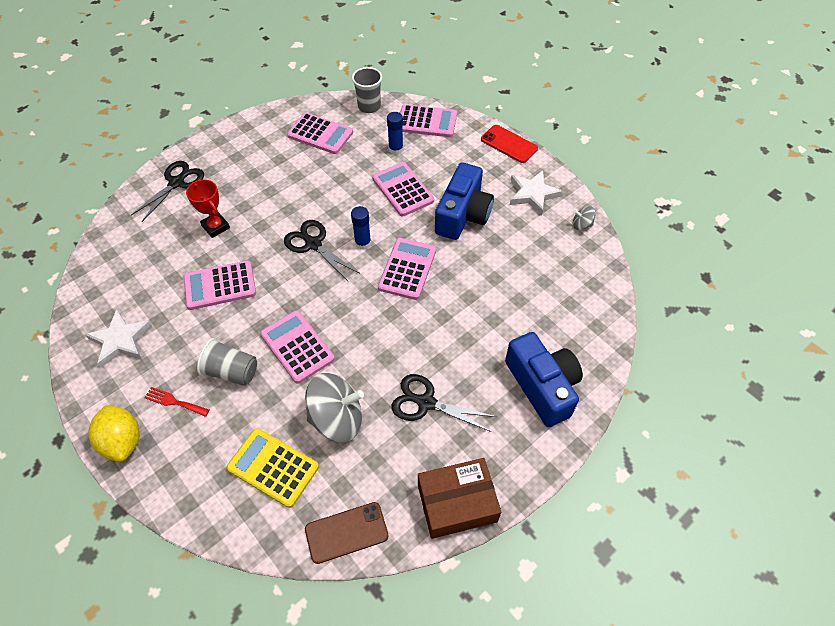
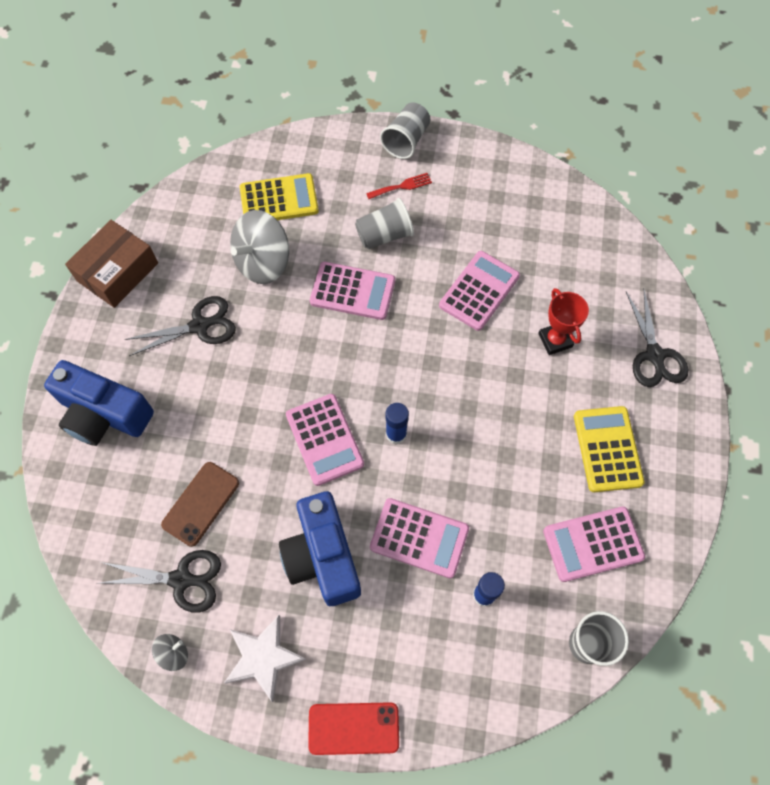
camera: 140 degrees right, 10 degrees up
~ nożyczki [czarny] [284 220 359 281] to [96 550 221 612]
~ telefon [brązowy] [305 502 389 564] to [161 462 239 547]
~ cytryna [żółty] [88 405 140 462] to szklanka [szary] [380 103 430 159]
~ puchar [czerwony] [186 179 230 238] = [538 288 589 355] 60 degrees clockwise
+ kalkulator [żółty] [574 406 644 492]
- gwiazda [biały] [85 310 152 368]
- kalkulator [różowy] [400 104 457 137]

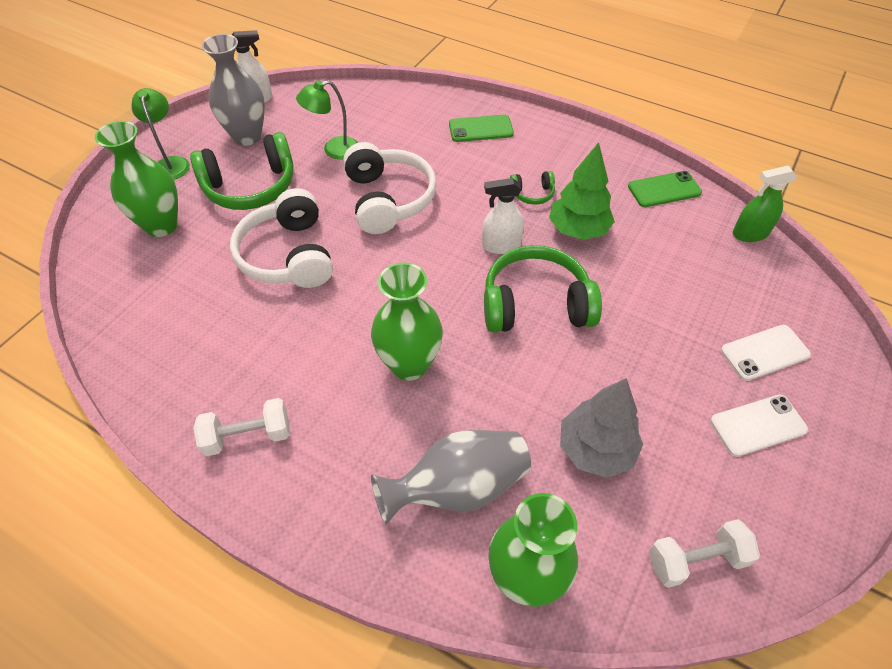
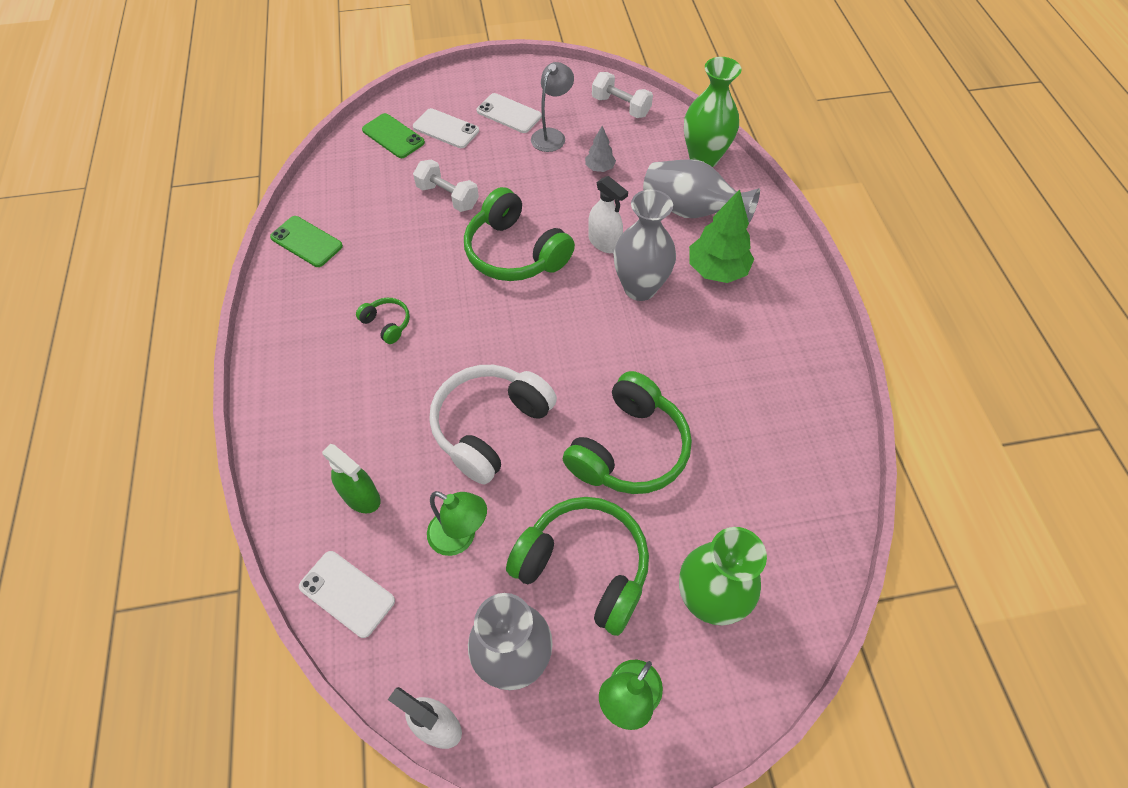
camera: 130 degrees left, 5 degrees up
+ telefon [biały] [299 551 395 638]
~ spryskiwacz [zielony] [733 165 797 242] to [322 444 380 513]
~ telefon [zielony] [449 115 514 142] to [362 113 425 158]
~ hantel [biały] [194 398 290 456] to [413 159 479 212]
+ lampka [szary] [531 62 574 152]
~ słuchawki [biały] [230 188 333 288] to słuchawki [zielony] [563 371 692 494]
~ drzewko [szary] [560 378 643 478] = [585 126 616 172] x0.53
~ spryskiwacz [biały] [482 178 524 254] to [588 176 628 253]
~ wazon [zielony] [371 262 443 381] to wazon [szary] [614 189 676 301]
~ drzewko [zielony] [549 142 615 240] to [689 189 754 283]

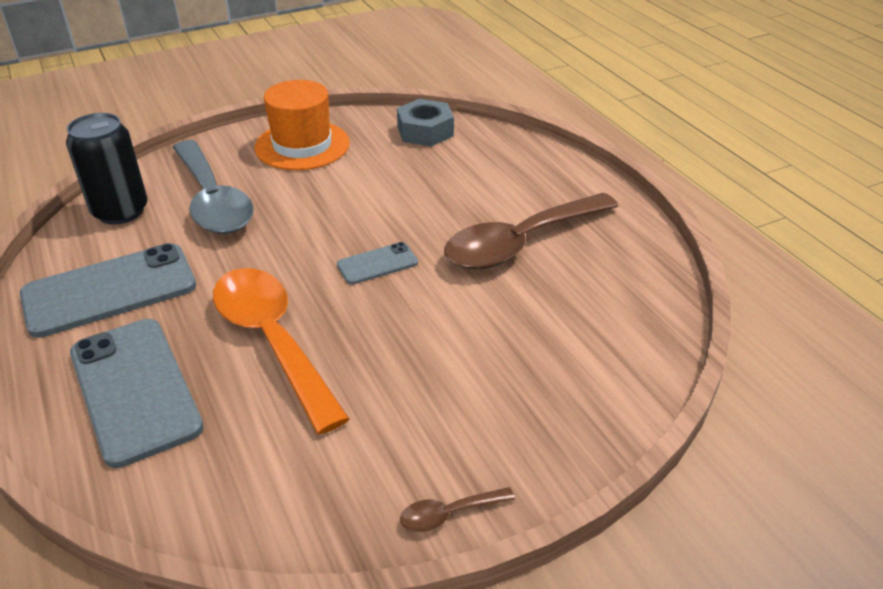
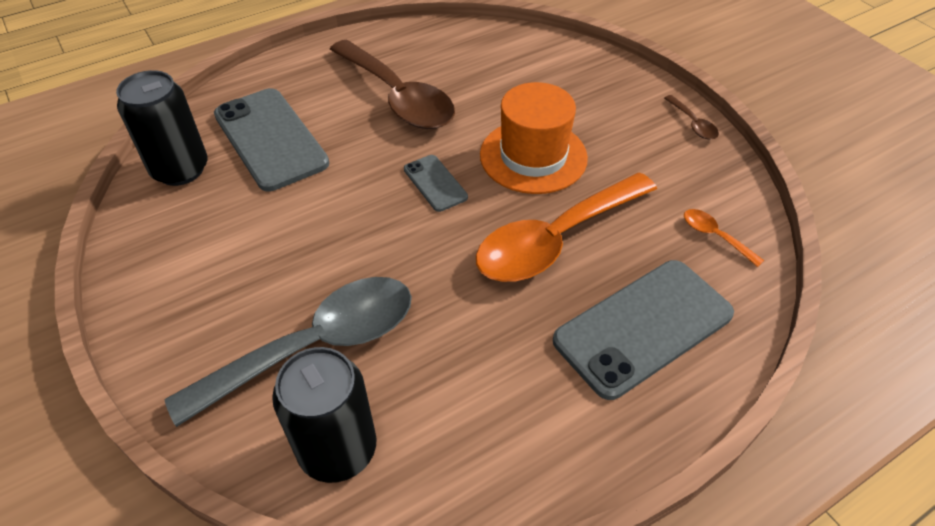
camera: 95 degrees left, 10 degrees up
~ nakrętka [szary] [397 99 454 147] to puszka [czarny] [116 70 208 186]
~ telefon [szary] [20 243 196 338] to [214 88 329 191]
~ kapelusz [pomarańczowy] [254 80 350 170] to [480 82 588 194]
+ łyżka [pomarańczowy] [684 209 764 267]

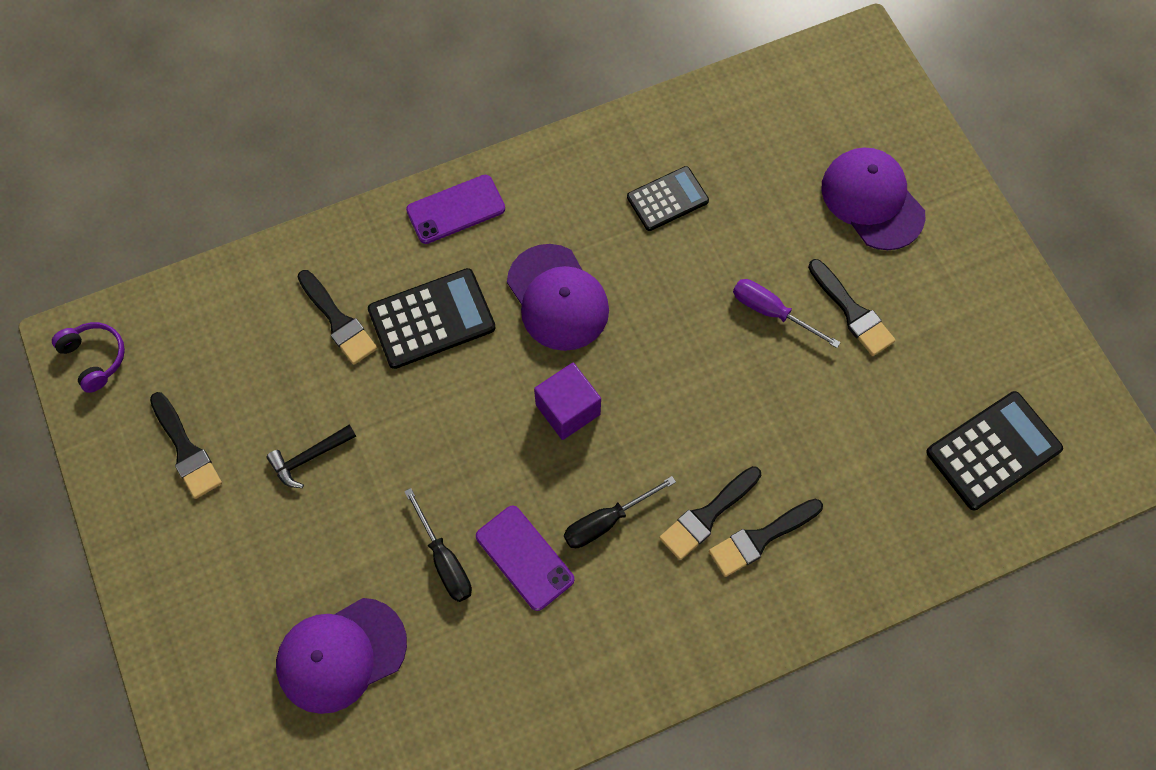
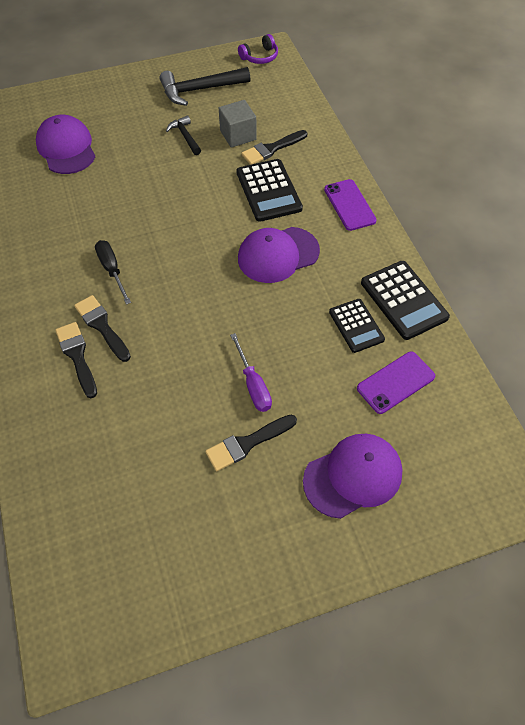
camera: 95 degrees right, 10 degrees down
~ pędzel [czarny] [150 392 222 499] to młotek [czarny] [160 67 250 106]
+ sześcian [szary] [219 100 257 148]
~ śrubokręt [fioletowy] [733 279 841 348] = [230 333 272 412] 120 degrees clockwise
~ telefon [fioletowy] [476 506 574 611] to [357 351 435 414]
~ kalkulator [czarny] [926 391 1063 510] to [361 261 450 340]
- śrubokręt [czarny] [404 488 472 602]
- sześcian [fioletowy] [534 363 601 440]

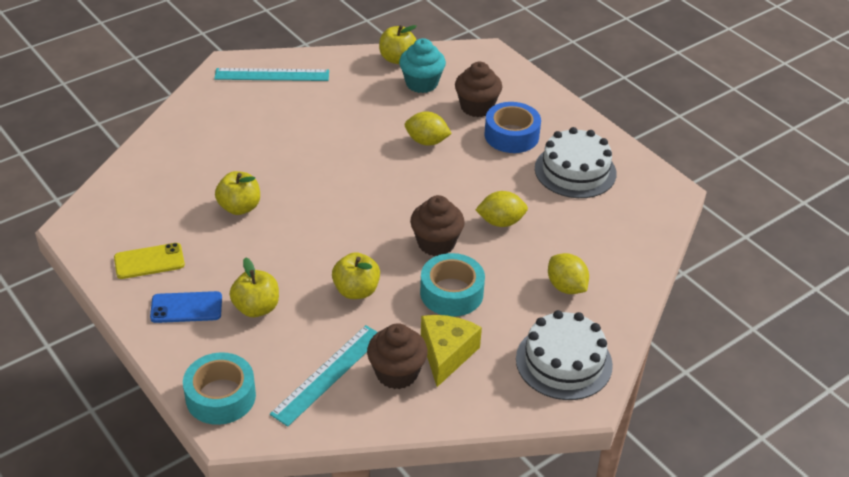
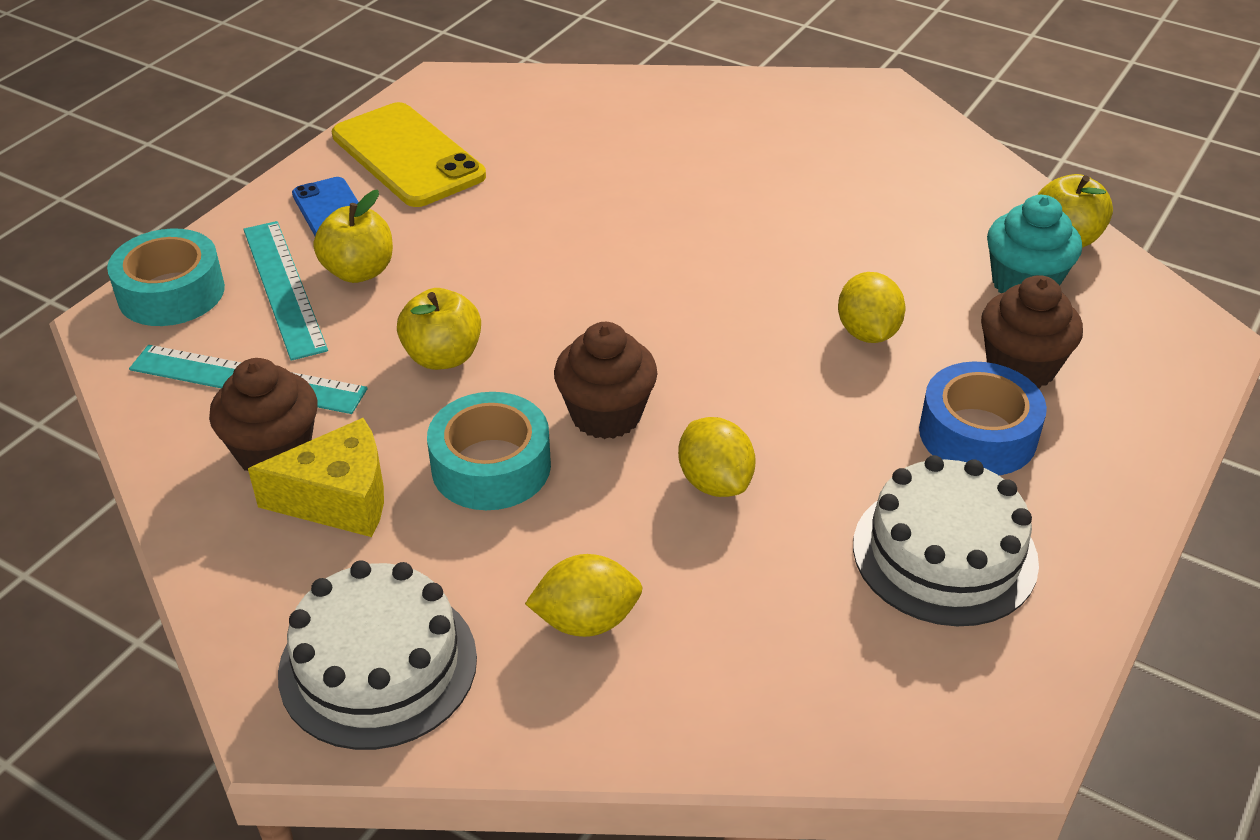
camera: 70 degrees right, 0 degrees up
~ linijka [turkusowy] [214 68 329 81] to [243 221 328 361]
~ telefon [żółty] [114 243 185 279] = [332 102 486 207] x1.70
~ cytryna [żółty] [548 253 589 294] = [525 554 643 637] 45 degrees clockwise
- jabłko [żółty] [215 171 260 215]

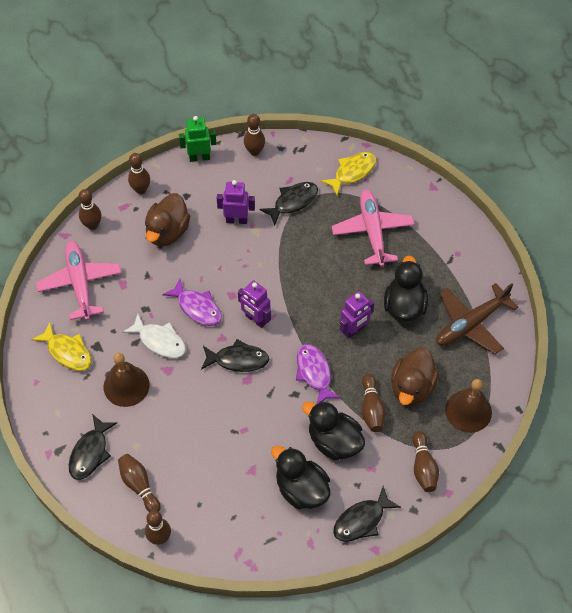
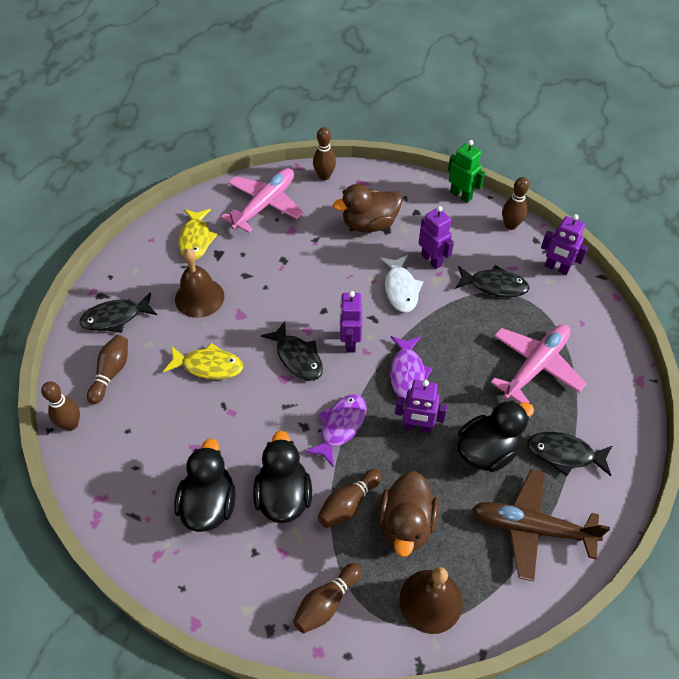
camera: 50 degrees right, 5 degrees down
~ ryba [żółty] [321 152 376 196] to [163 343 243 380]
~ kaczka [brązowy] [391 347 439 406] = [378 471 439 557] 60 degrees counterclockwise
~ ryba [biały] [122 314 186 358] to [380 255 423 313]
~ ryba [fioletowy] [162 278 222 326] to [390 336 432 402]
~ ryba [czarny] [333 486 401 542] to [527 432 612 476]
+ robot [fioletowy] [541 214 588 275]
- kręgiel [brązowy] [128 153 150 194]

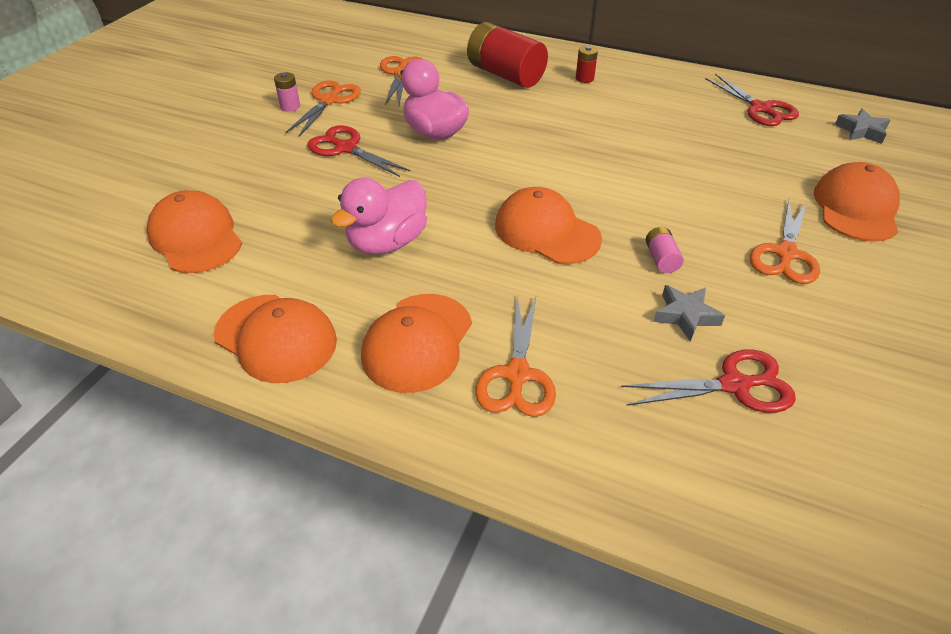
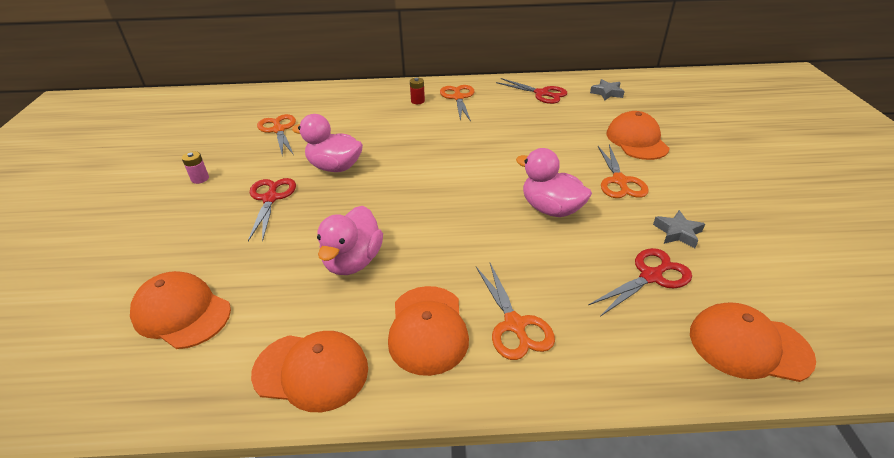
camera: 25 degrees left, 5 degrees down
~ nożyczki [czerwony] [307 125 411 177] = [248 178 296 242] 75 degrees clockwise
~ nożyczki [pomarańczowy] [285 80 361 137] to [440 85 474 121]
~ bateria [różowy] [646 227 684 273] to kaczka [różowy] [516 148 592 217]
~ gwiazda [szary] [653 285 725 342] to [653 210 705 248]
~ czapka [pomarańczowy] [495 187 602 264] to [690 302 816 382]
- bateria [czerwony] [467 22 548 88]

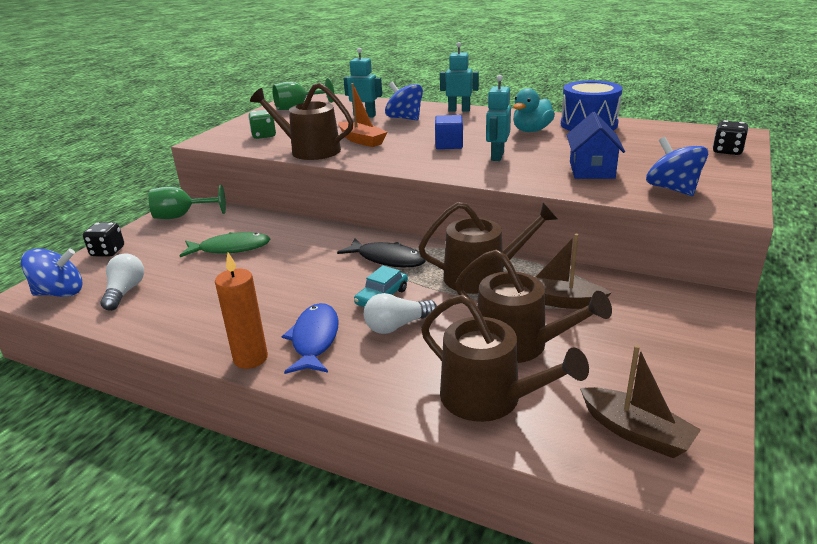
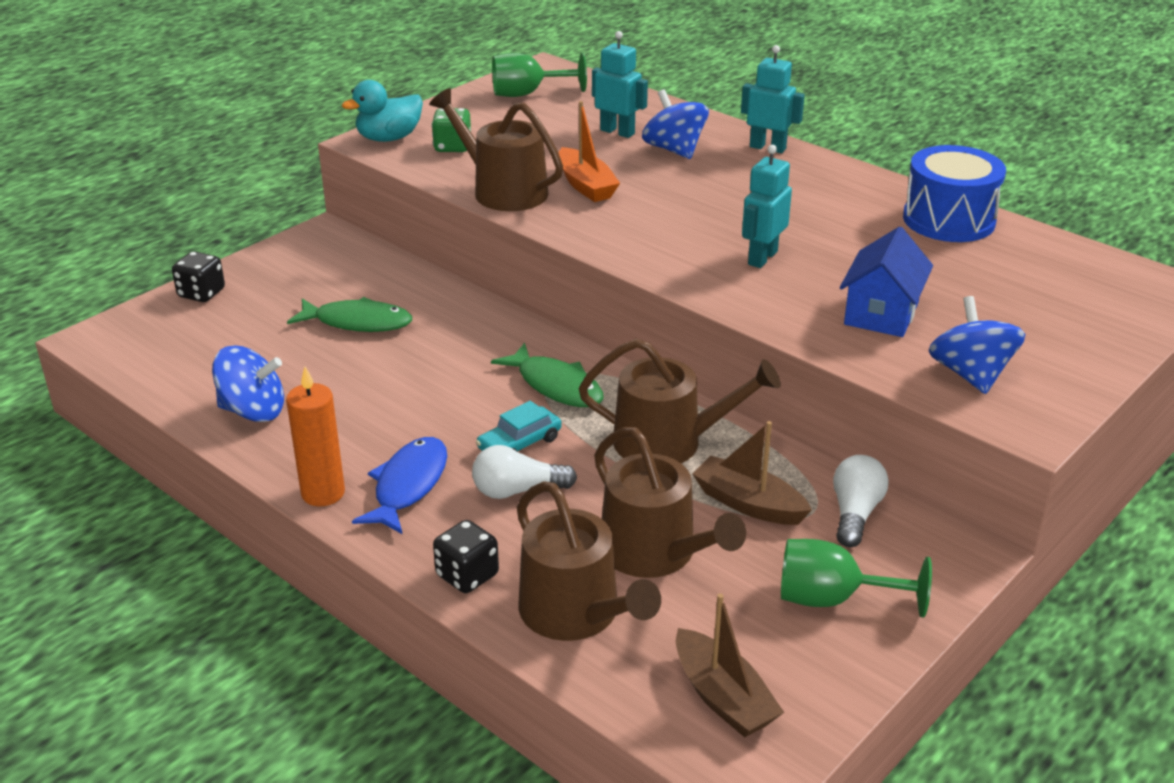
camera: 15 degrees right, 5 degrees up
~ bączek [niebieski] [21 248 82 297] to [212 346 284 422]
~ kaczka [turkusowy] [513 88 555 132] to [342 80 423 142]
~ kostka do gry [czarny] [712 120 749 155] to [433 520 499 593]
~ ryba [czarny] [337 238 426 267] to ryba [zielony] [491 343 604 407]
~ kielich [zielony] [148 185 226 219] to [781 539 932 618]
~ żarówka [biały] [100 254 144 311] to [833 455 889 547]
- sześcian [niebieski] [435 115 463 149]

